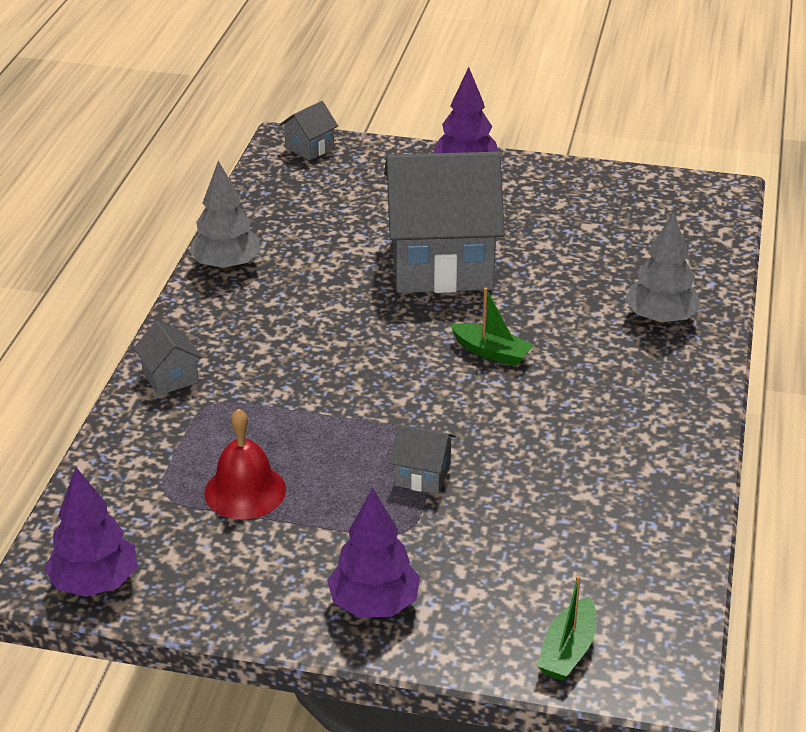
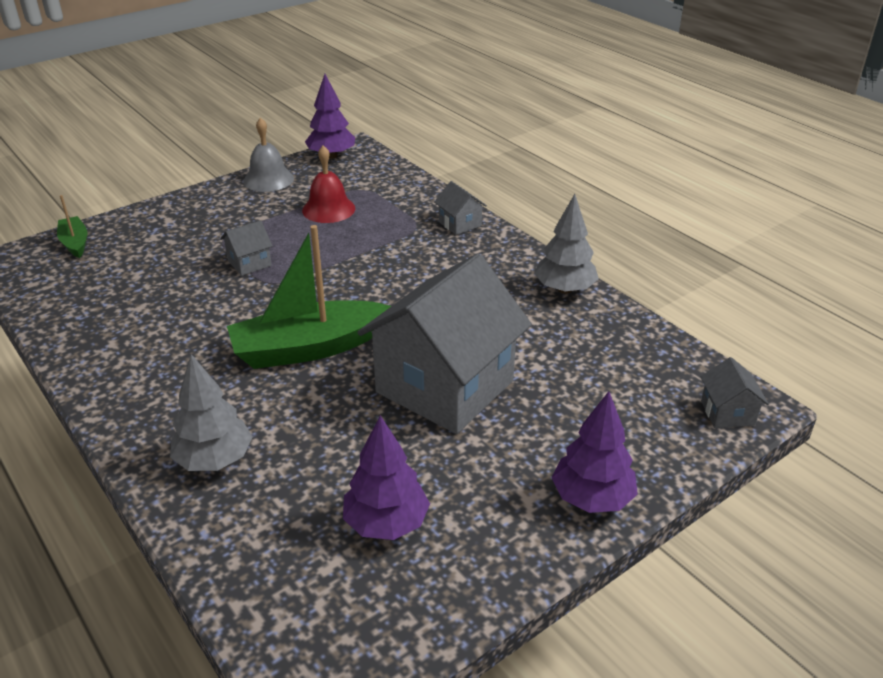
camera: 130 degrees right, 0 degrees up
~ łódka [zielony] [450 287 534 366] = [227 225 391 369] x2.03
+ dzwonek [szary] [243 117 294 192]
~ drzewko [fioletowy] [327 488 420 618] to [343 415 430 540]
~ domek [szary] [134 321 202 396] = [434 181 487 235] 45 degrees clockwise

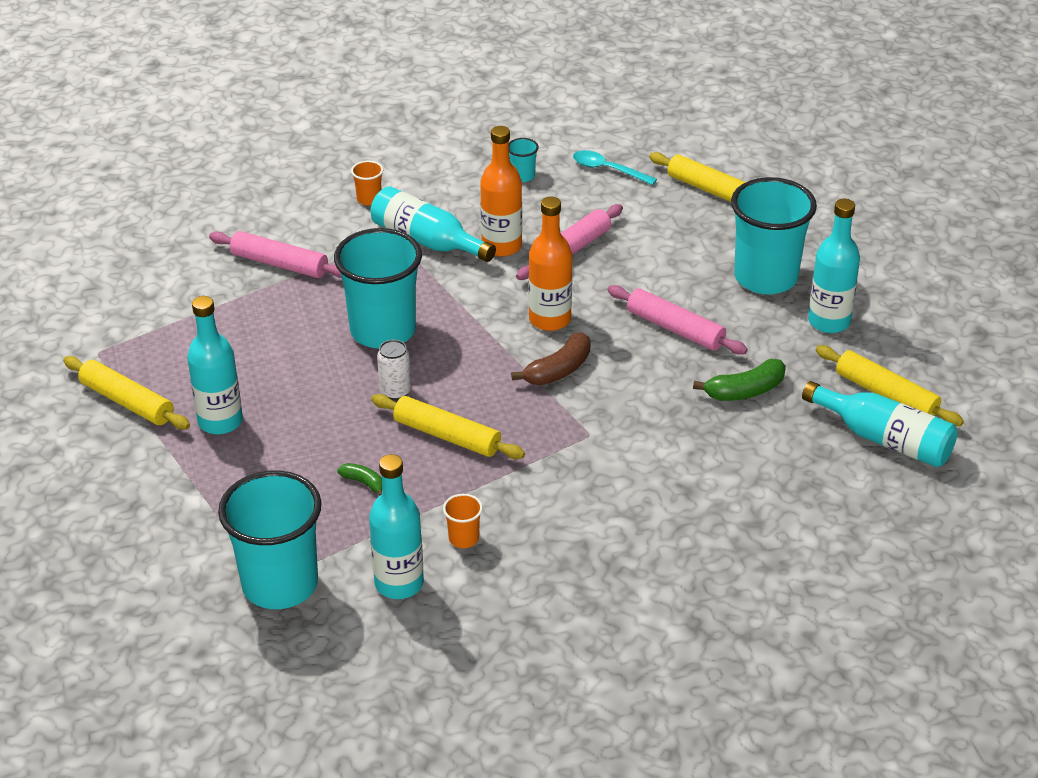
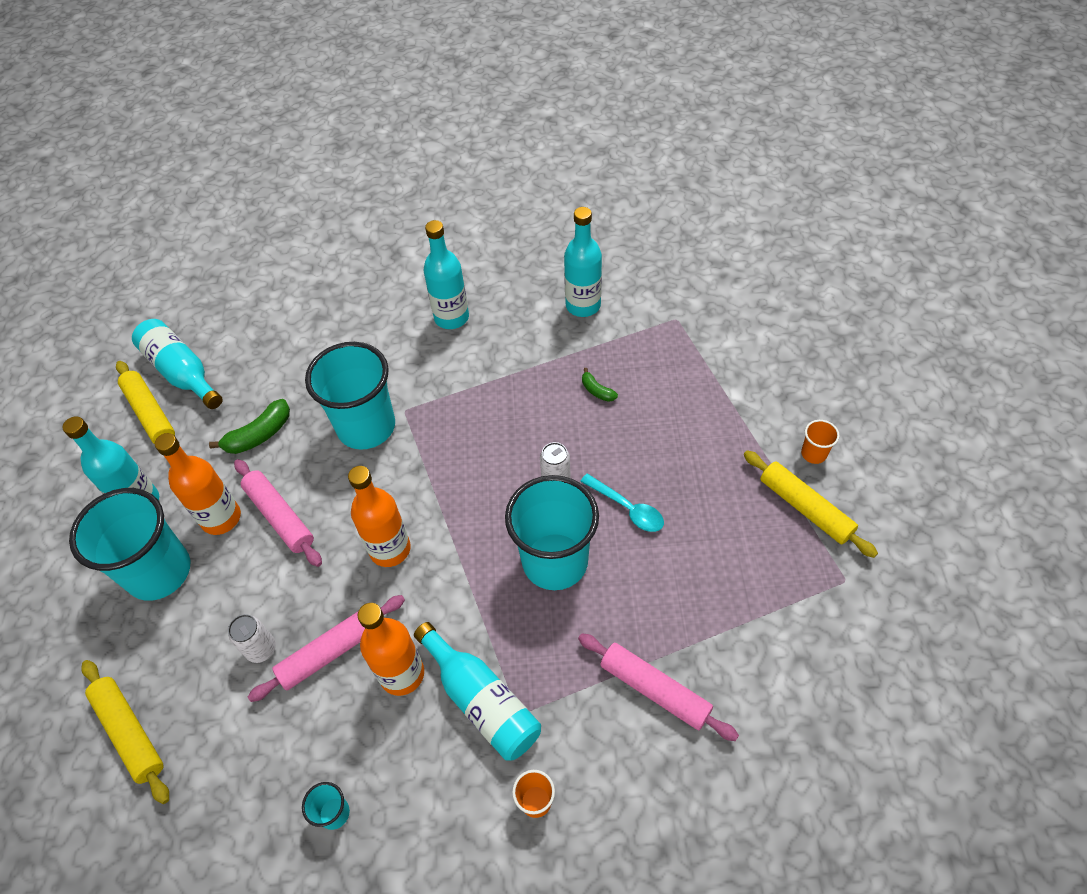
camera: 165 degrees left, 15 degrees up
+ butelka [pomarańczowy] [155 433 241 535]
~ banan [zielony] [693 358 786 401] = [209 399 290 454] 150 degrees clockwise
+ puszka [biały] [228 614 276 663]
~ szklanka [turkusowy] [218 470 322 609] to [305 342 395 450]
~ butelka [turkusowy] [187 296 243 434] to [423 220 469 329]
~ łyżka [turkusowy] [573 150 657 185] to [580 474 664 532]
~ szklanka [pomarańczowy] [443 494 483 548] to [801 420 840 464]
- wałek do ciasta [żółty] [371 394 525 459]
- banan [brązowy] [511 332 591 385]

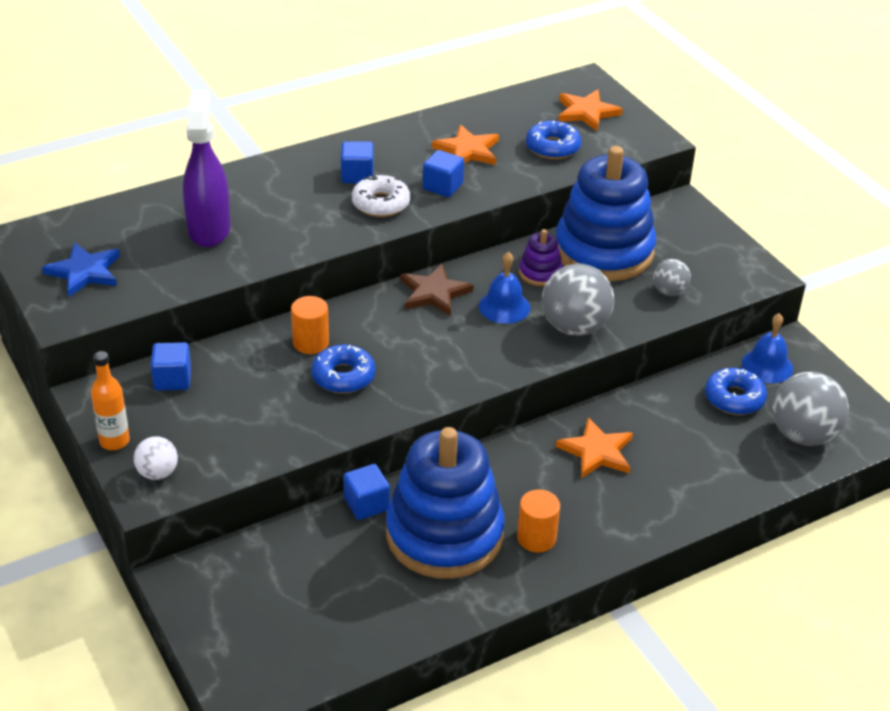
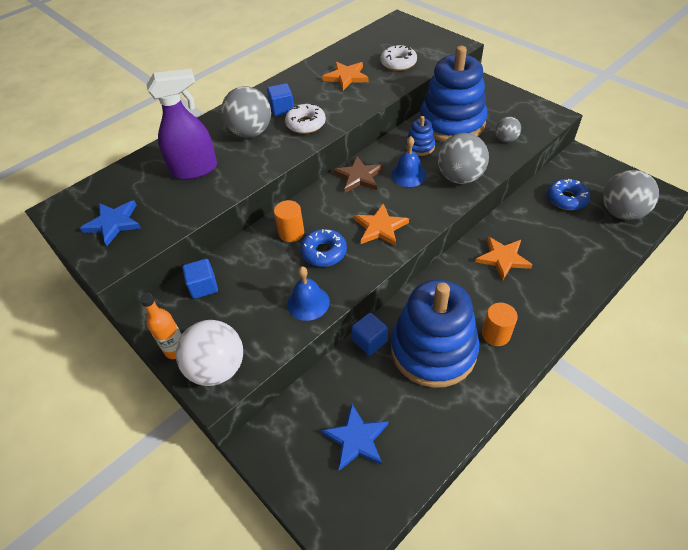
camera: 10 degrees left, 10 degrees up
~ spryskiwacz [fioletowy] [183 90 230 247] = [147 69 217 180] 90 degrees clockwise
~ piłka [biały] [134 436 178 480] = [176 320 243 386] x1.86
+ piłka [szary] [221 86 271 138]
~ dzwonek [niebieski] [742 313 793 383] to [287 266 330 321]
+ gwiazda [niebieski] [321 404 388 471]
~ gwiazda [pomarańczowy] [558 90 623 132] to [354 204 409 246]
~ donut [niebieski] [526 121 581 159] to donut [biały] [380 45 417 71]
~ zabawka nakładanka [fioletowy] [519 229 563 286] to zabawka nakładanka [niebieski] [406 116 435 156]
- sześcian [niebieski] [423 150 464 197]

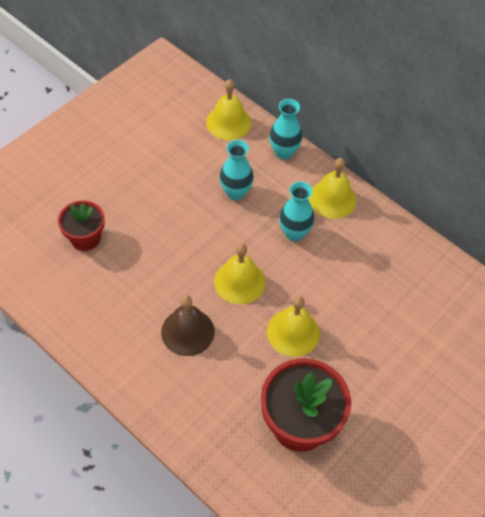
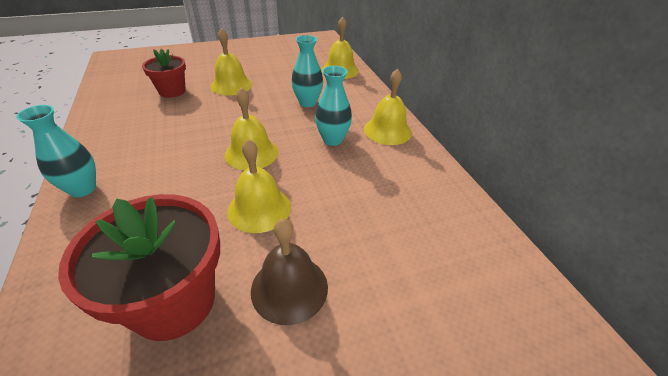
camera: 30 degrees right, 15 degrees down
~ wazon [turkusowy] [269 99 302 159] to [16 105 96 197]
+ dzwonek [żółty] [211 28 253 96]
~ dzwonek [brązowy] [161 295 214 356] to [251 218 328 325]

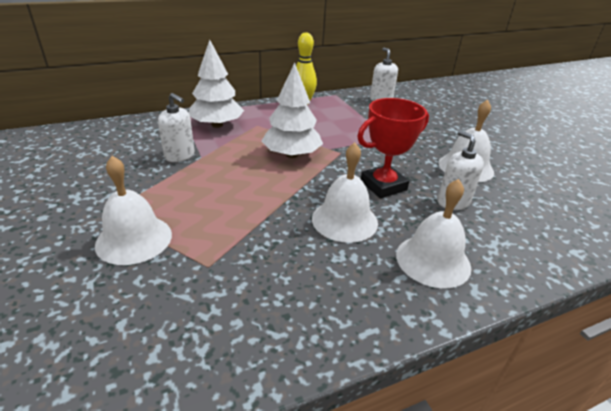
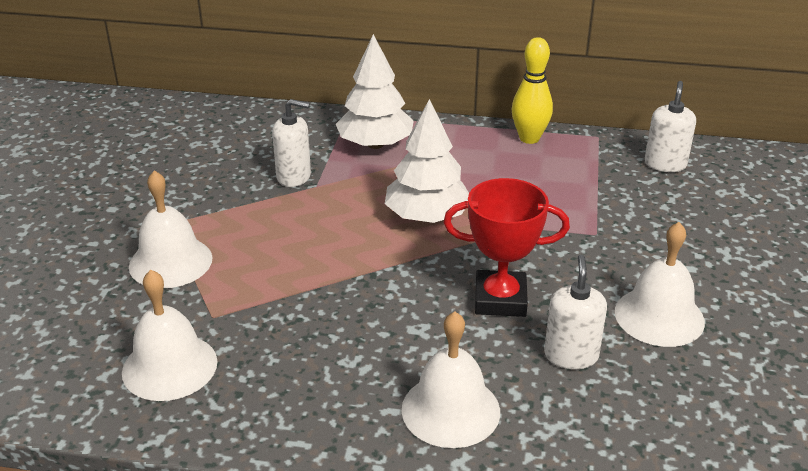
camera: 35 degrees right, 0 degrees up
~ dzwonek [biały] [312 143 378 243] to [122 270 218 401]
~ dozownik mydła [biały] [158 93 195 162] = [272 99 311 187] 60 degrees counterclockwise

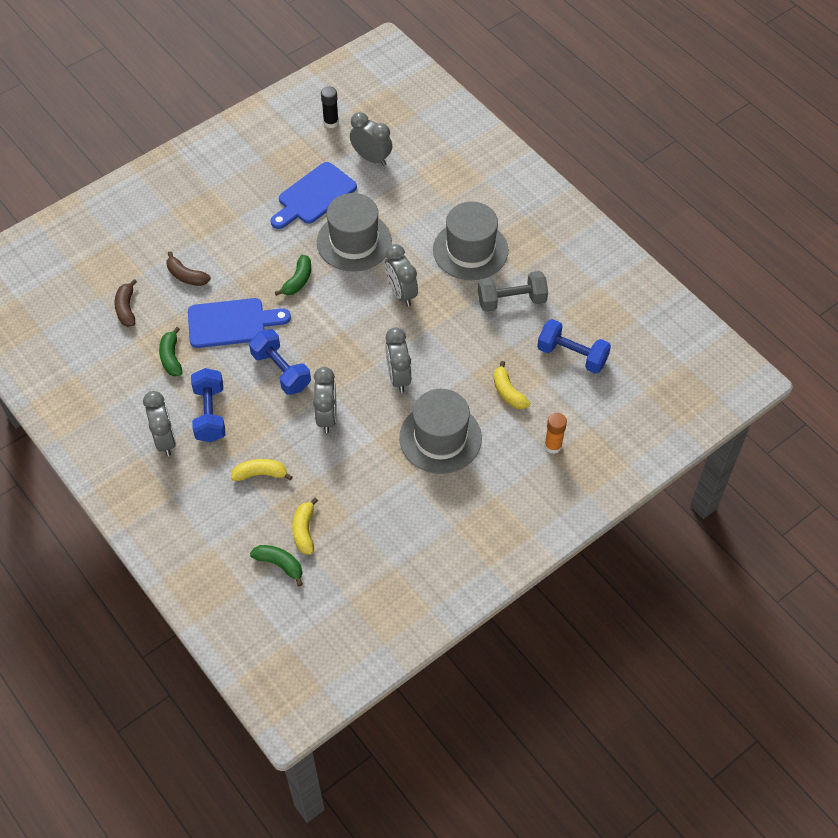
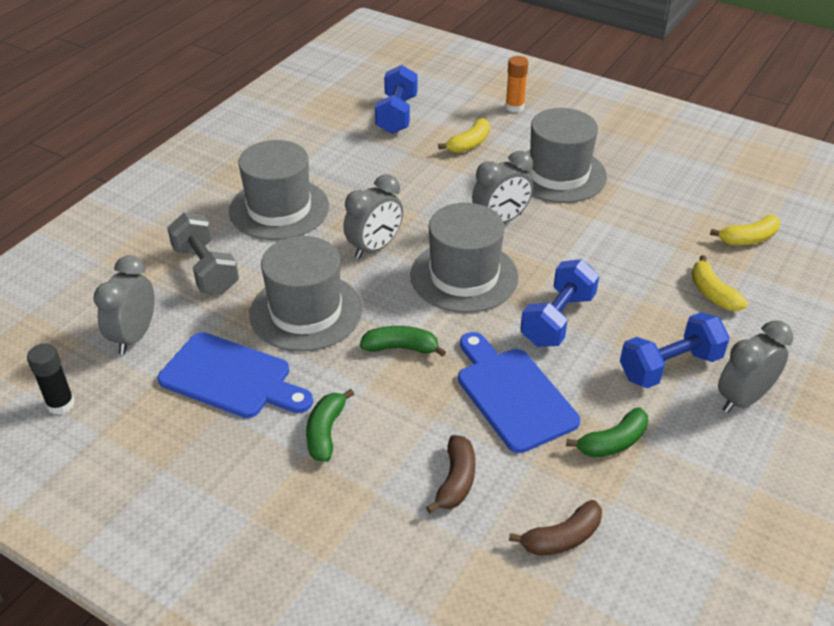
camera: 110 degrees left, 15 degrees down
~ hantel [szary] [478 271 548 312] to [167 212 239 294]
~ banan [zielony] [250 545 303 586] to [306 389 354 462]
+ kapelusz [szary] [410 203 519 313]
- budzik [szary] [313 367 337 433]

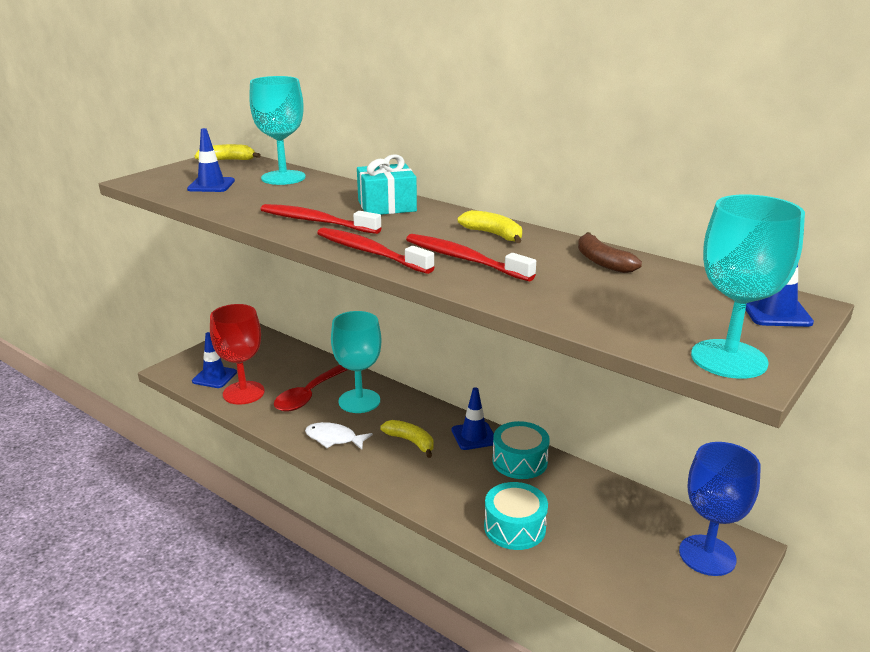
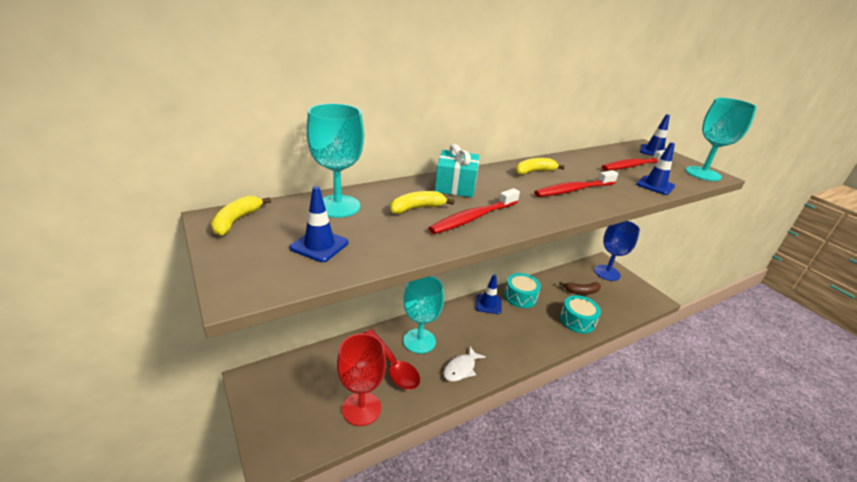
camera: 70 degrees left, 5 degrees up
~ banan [żółty] [380 420 434 458] to [390 191 455 214]
~ banan [brązowy] [578 232 642 273] to [559 282 601 294]
~ szczoteczka do zębów [czerwony] [317 227 435 274] to [602 150 665 171]
~ pachołek [niebieski] [192 332 237 388] to [636 142 675 195]

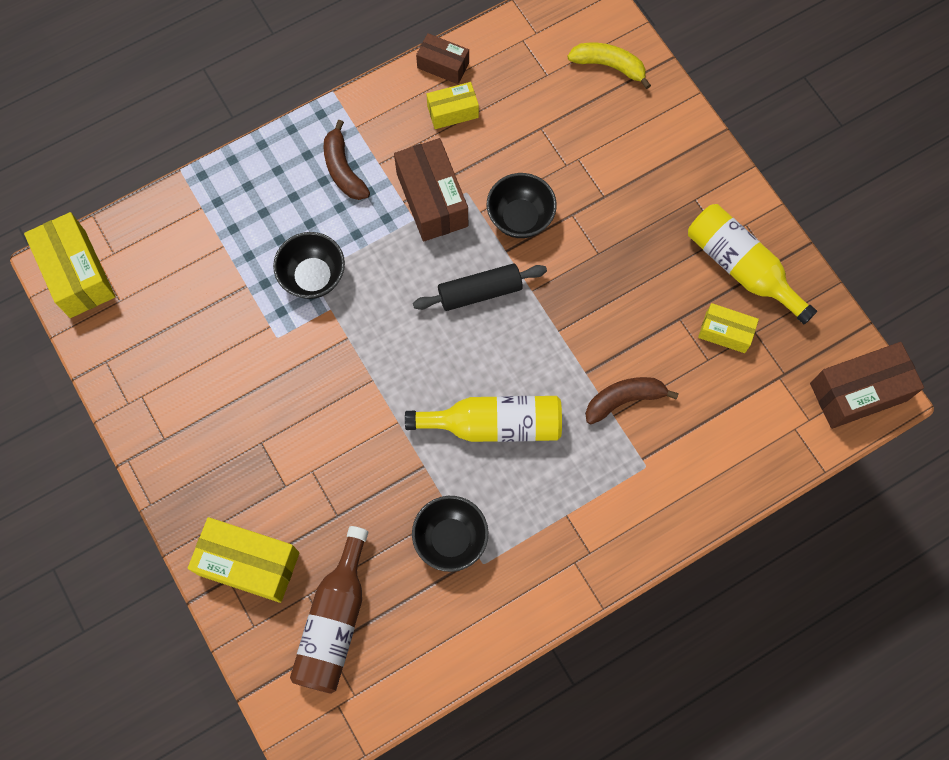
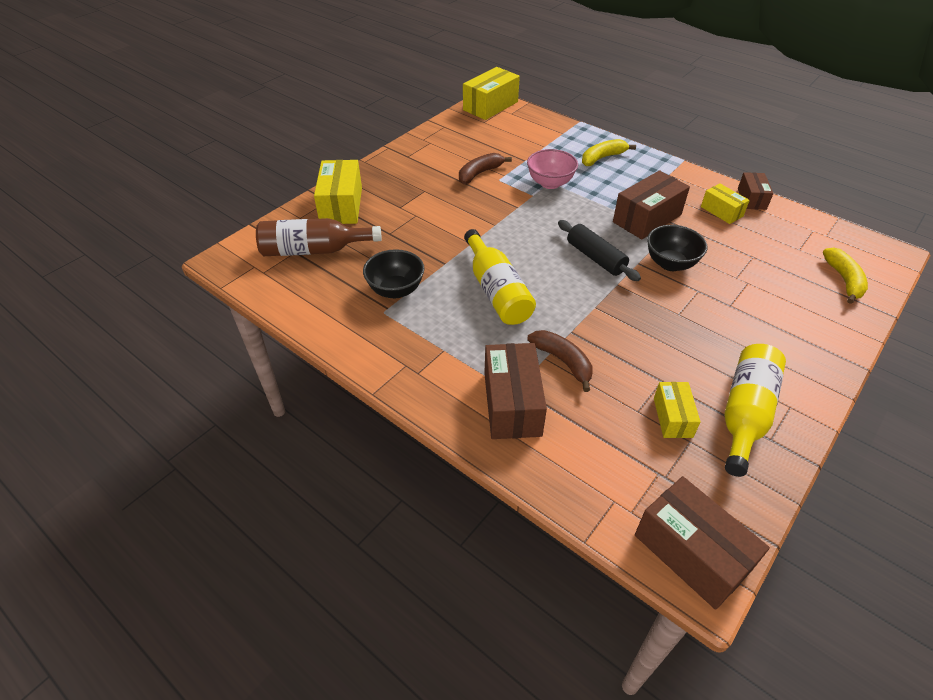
camera: 70 degrees right, 25 degrees down
~ banan [brązowy] [324 120 370 200] to [459 153 512 184]
+ pudełko [brązowy] [484 343 547 439]
~ miska [czarny] [273 232 345 299] to miska [różowy] [527 149 578 189]
+ banan [żółty] [582 139 636 166]

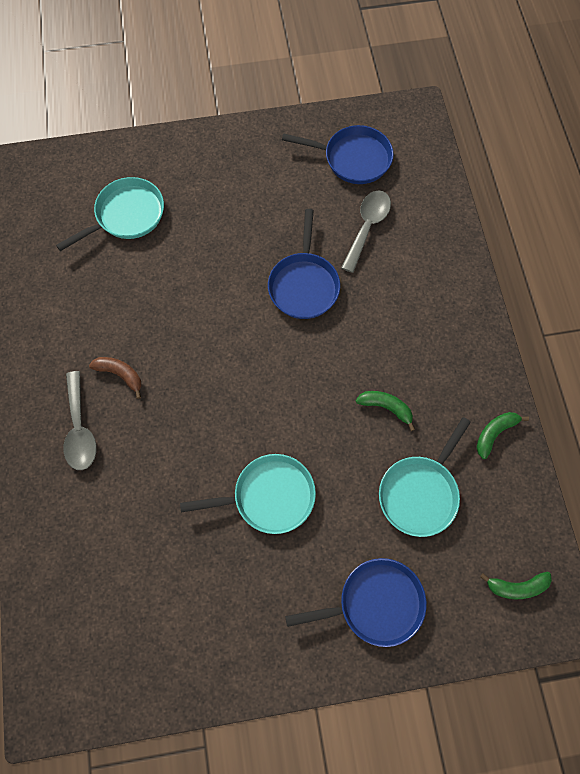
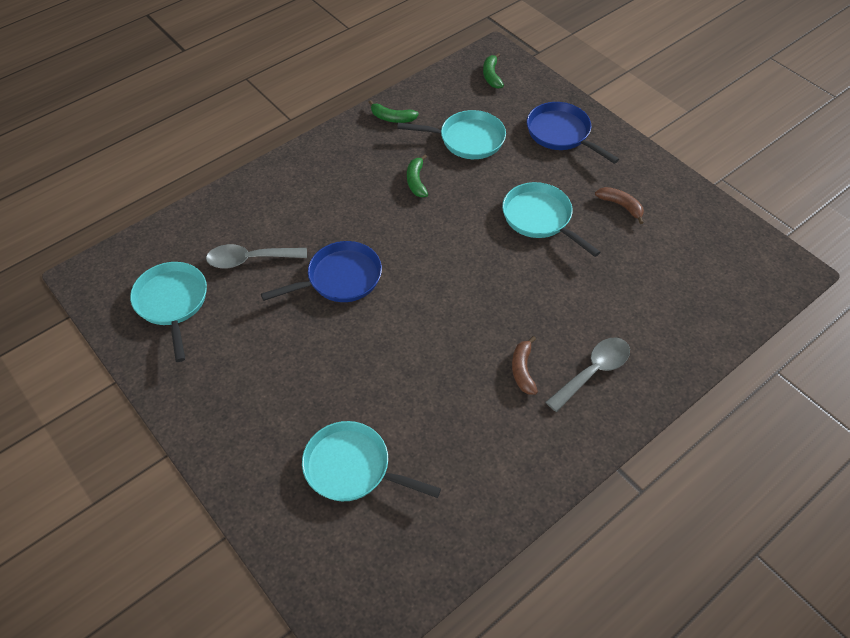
camera: 120 degrees left, 15 degrees down
~ patelnia [niebieski] [282 125 394 184] to patelnia [turkusowy] [130 262 207 362]
~ banan [zielony] [480 572 552 599] = [483 53 504 89] 150 degrees counterclockwise
+ banan [brązowy] [595 187 644 224]

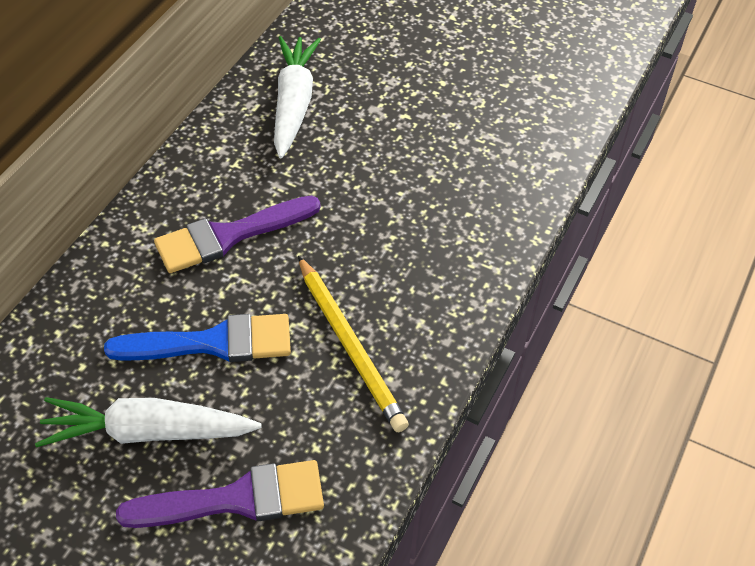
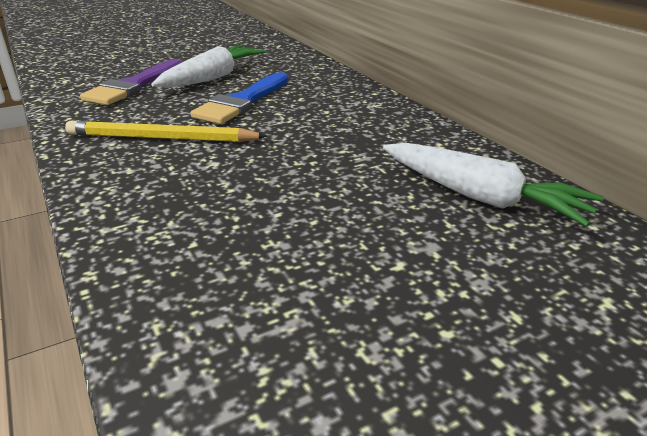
camera: 125 degrees right, 20 degrees down
- pędzel [fioletowy] [154 196 320 273]

